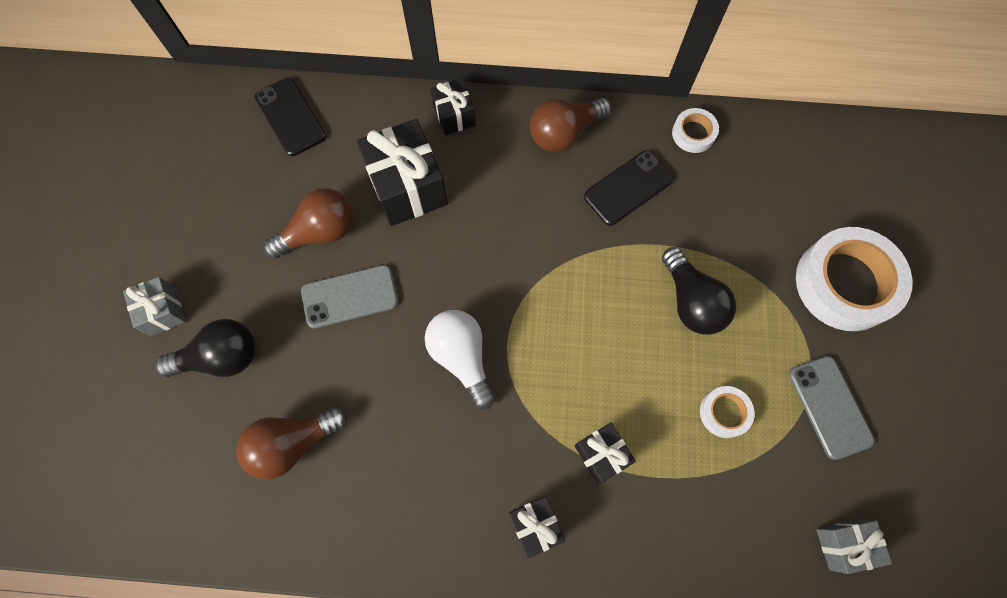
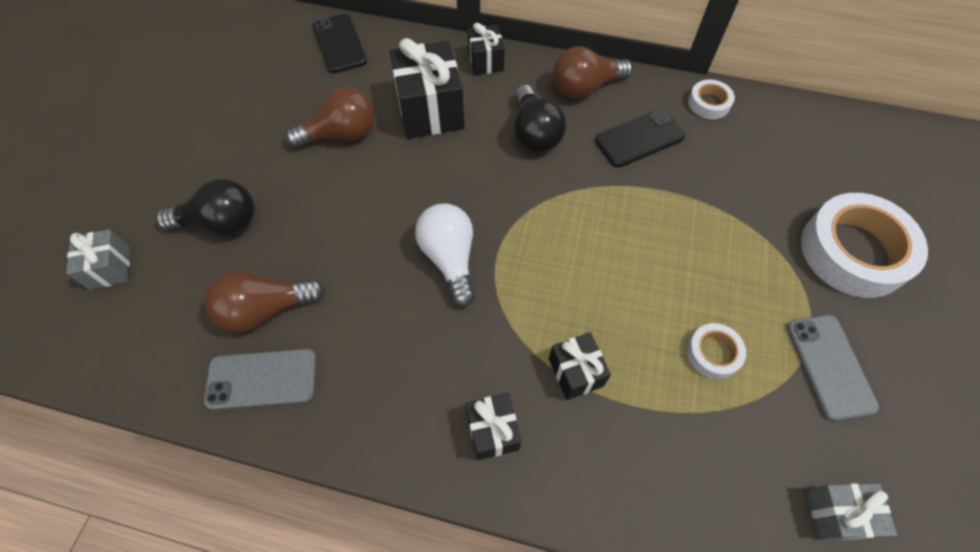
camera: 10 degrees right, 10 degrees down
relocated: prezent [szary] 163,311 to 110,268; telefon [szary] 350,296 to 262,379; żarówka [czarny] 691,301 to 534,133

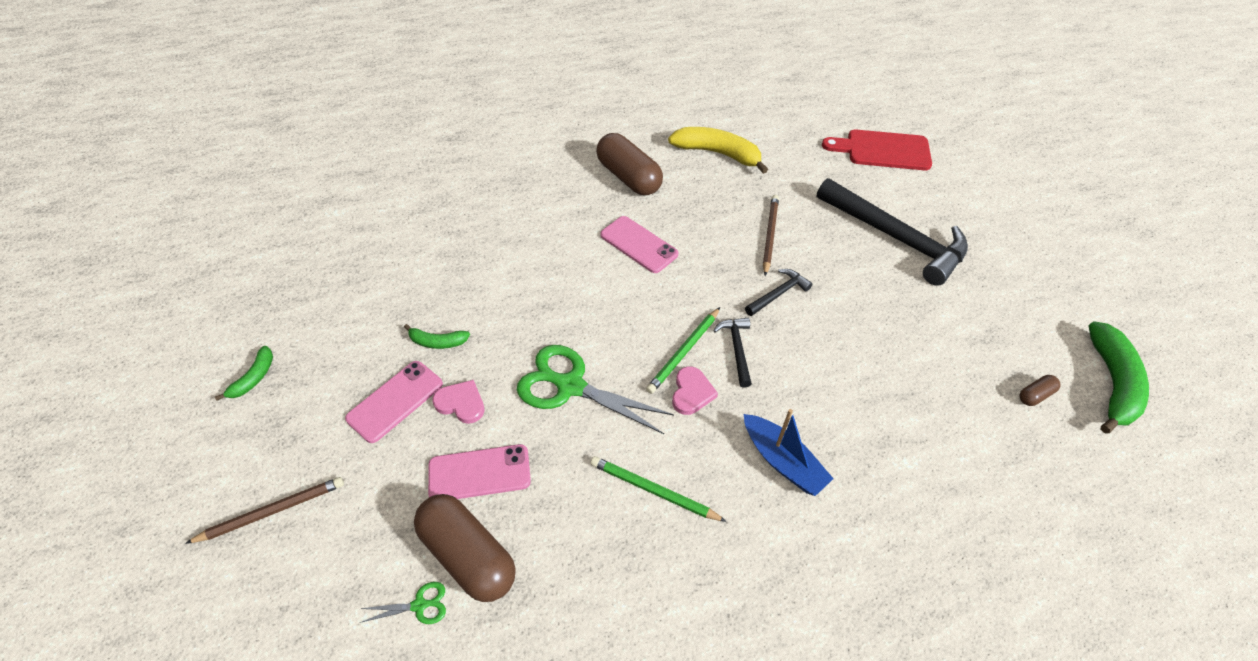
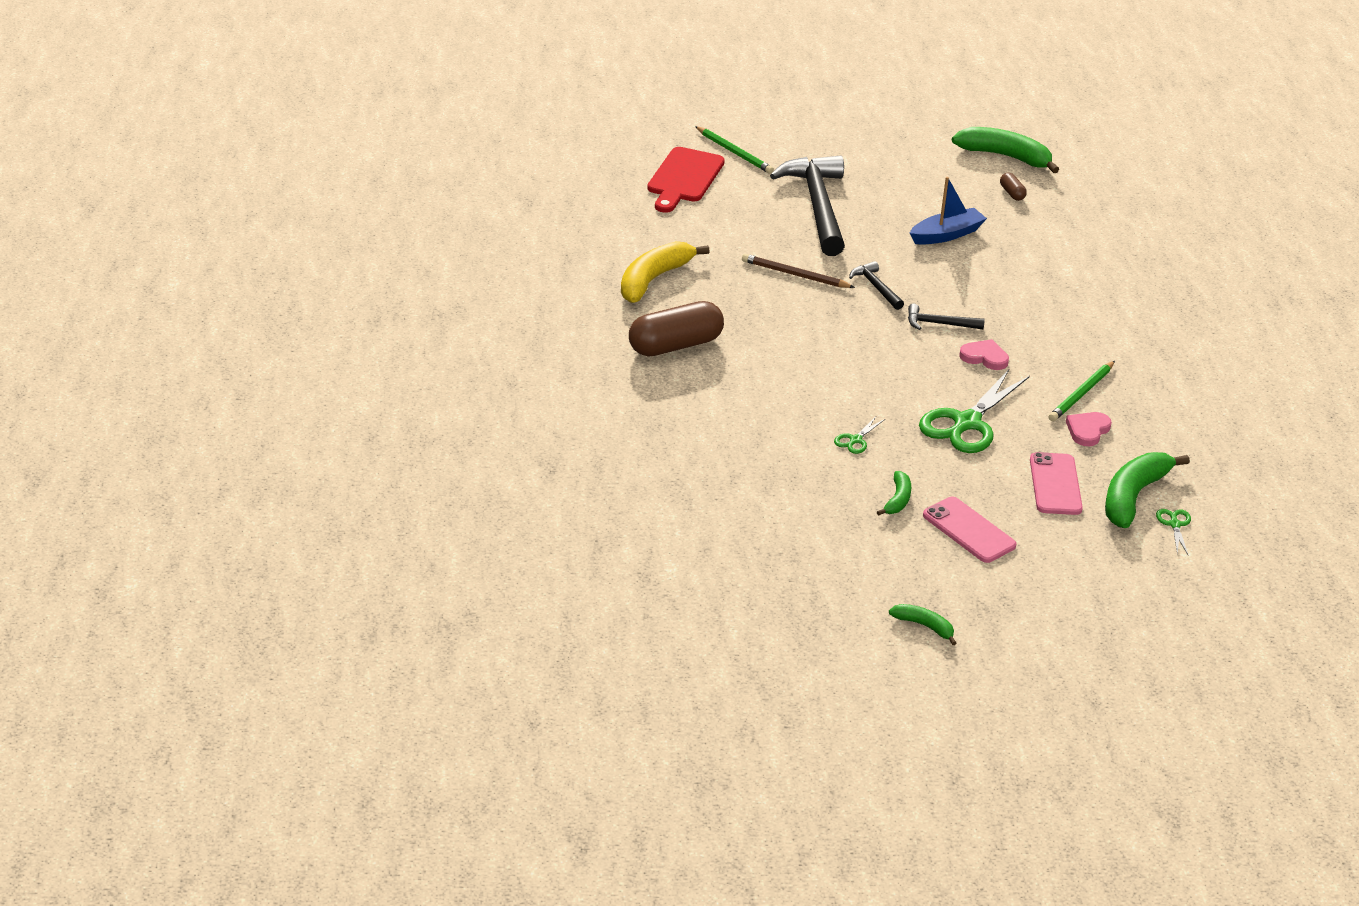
camera: 80 degrees left, 15 degrees down
missing: ołówek [brązowy] 272,511; telefon [różowy] 639,244
appeared: nożyczki [zielony] 855,440
relocated: serce [różowy] 461,403 to 1087,430; ołówek [zielony] 684,352 to 734,152; łódka [niebieski] 782,461 to 946,235
exchanged: kapsułka [brązowy] 468,555 to banan [zielony] 1133,496
spun: młotek [czarny] 895,238 = 817,206 60 degrees counterclockwise

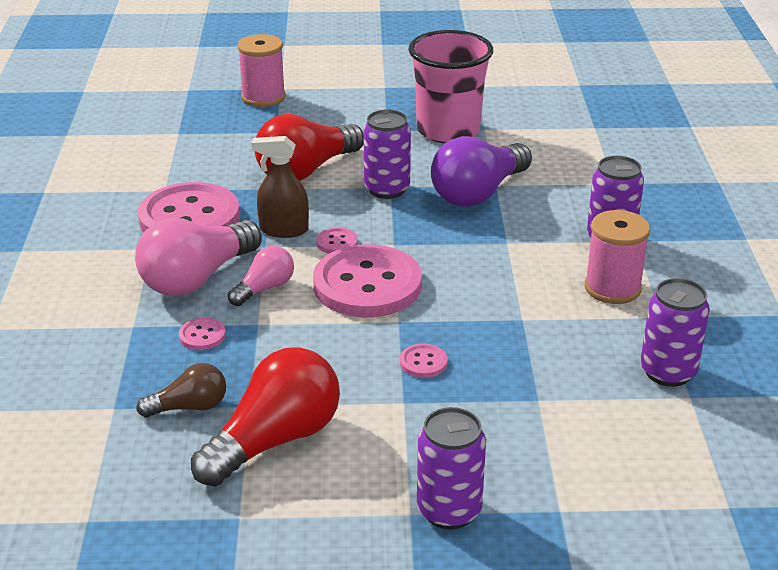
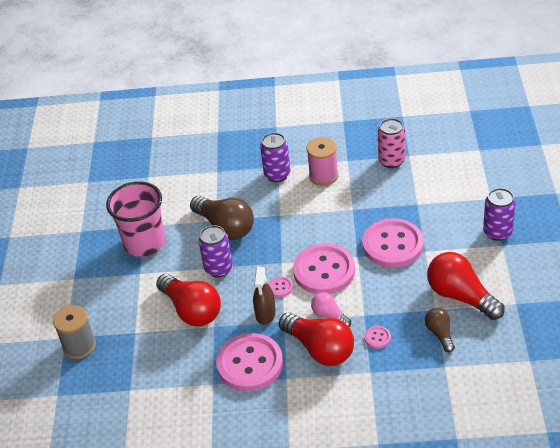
camera: 85 degrees left, 10 degrees up
colour: żarówka [różowy] 197,278 to żarówka [czerwony] 320,349; szpulka [różowy] 263,97 to szpulka [szary] 79,346; żarówka [fioletowy] 478,193 to żarówka [brązowy] 225,227; puszka [fioletowy] 668,372 to puszka [różowy] 391,161
size: guzik [różowy] 423,362 = 393,245 x2.48

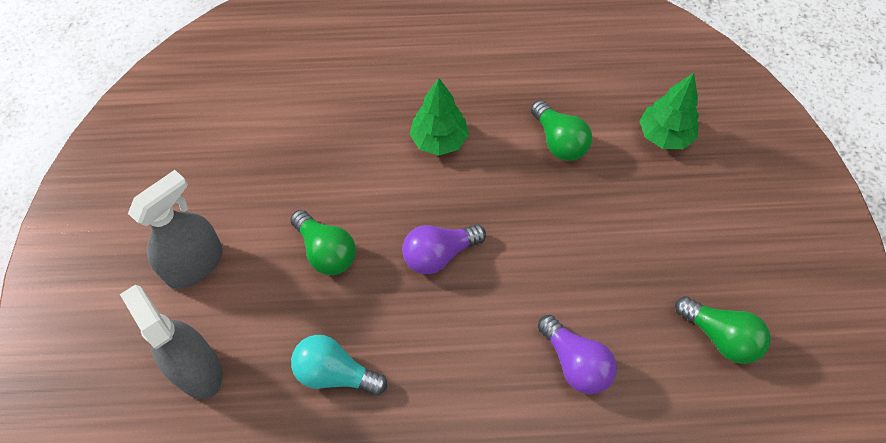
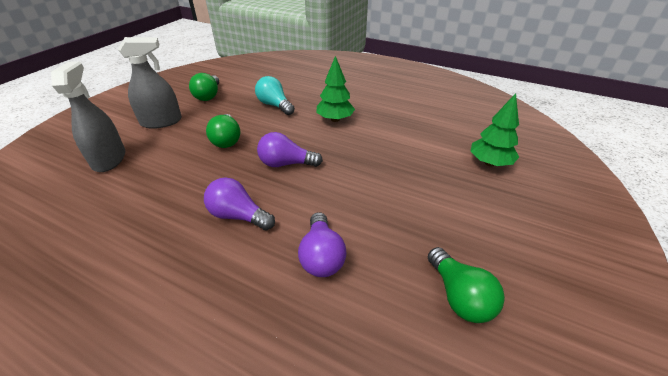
camera: 30 degrees right, 20 degrees down
appeared: żarówka [fioletowy] 238,216
relocated: żarówka [turkusowy] 335,373 to 274,105; żarówka [zielony] 559,142 to 208,96

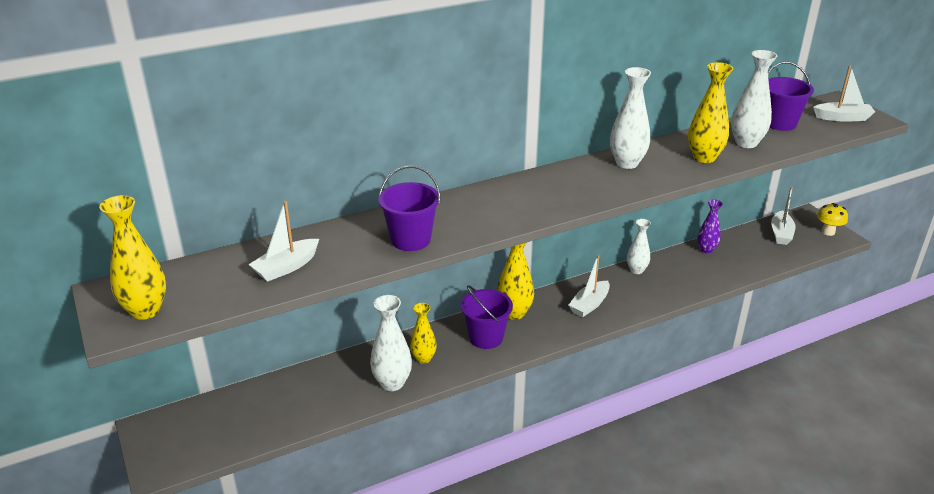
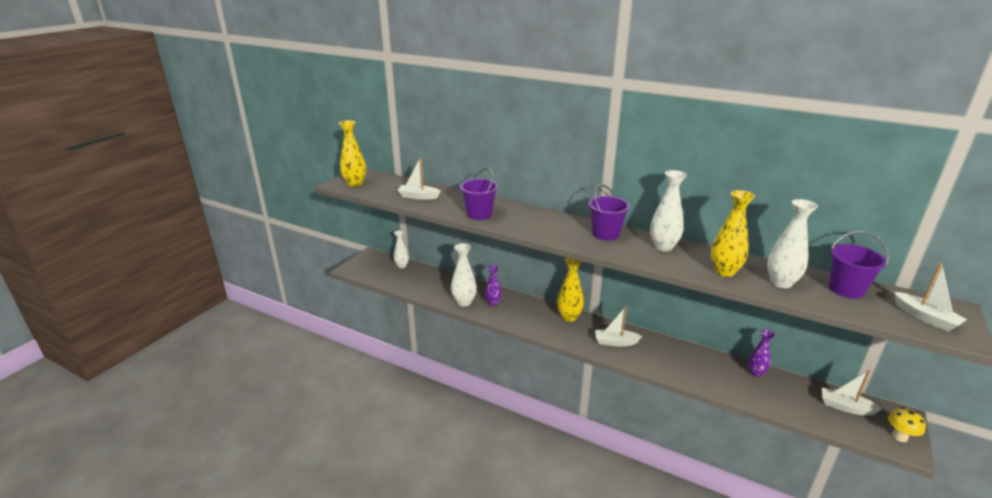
camera: 55 degrees right, 5 degrees down
relocated: wiadro [fioletowy] 486,337 to 605,234; wazon [biały] 636,270 to 402,266
colour: wazon [żółty] 423,358 to wazon [fioletowy] 493,303
spun: łódka [biały] 781,234 = 845,407 45 degrees clockwise

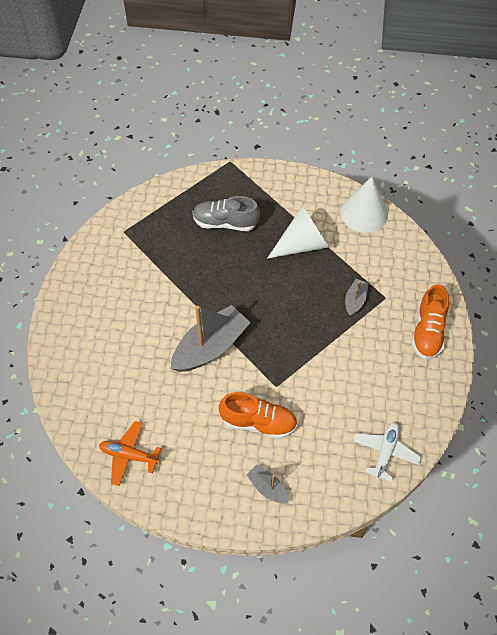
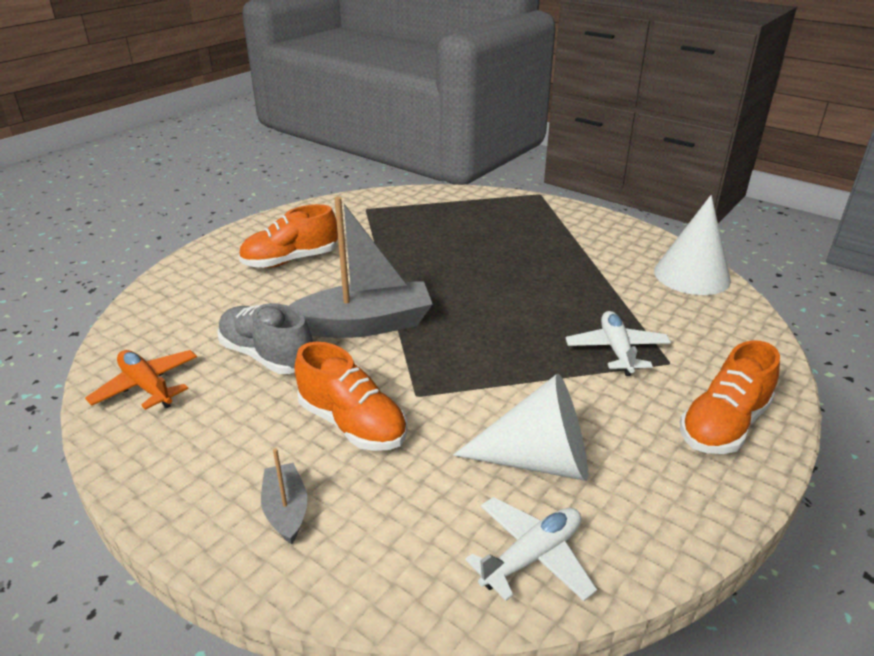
camera: 30 degrees right, 25 degrees down
appeared: but [pomarańczowy] 290,260
relocated: but [szary] 225,223 to 267,356; stożek [biały] 302,244 to 538,460
exchanged: łódka [szary] 355,300 to samolot [biały] 616,350

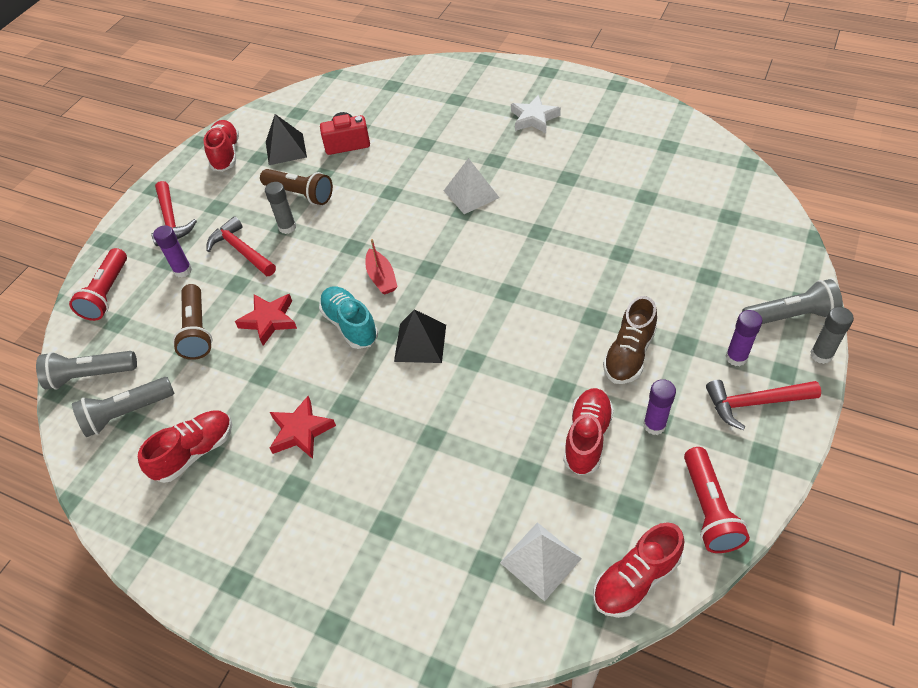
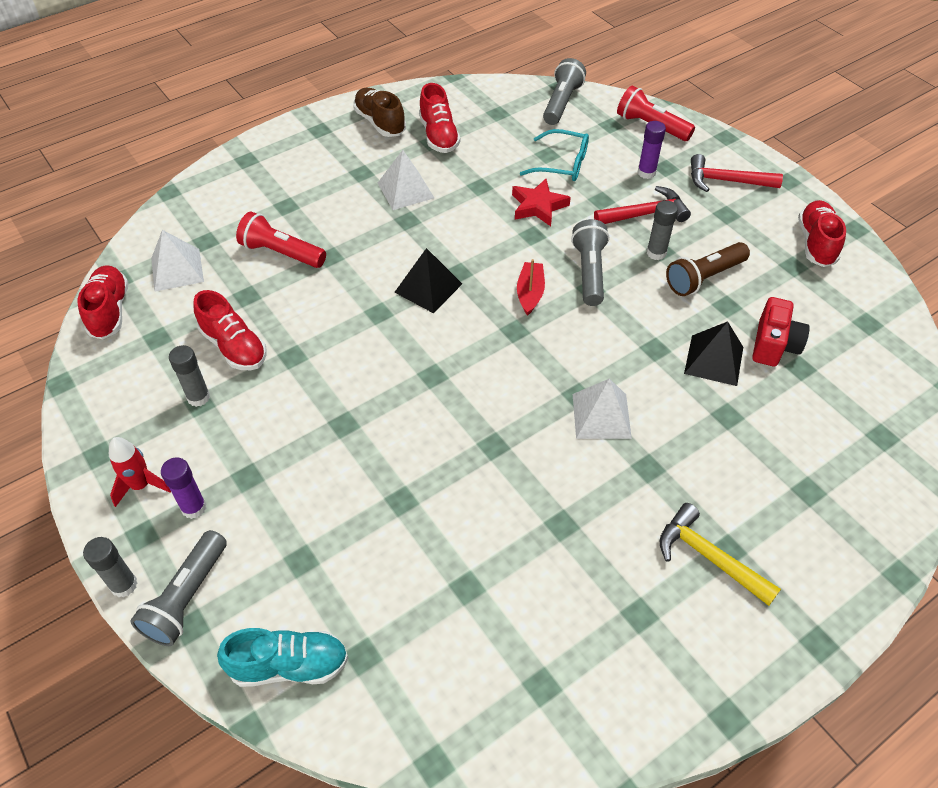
camera: 115 degrees right, 0 degrees up
relocated: latarka [szary] 127,413 to 589,272; piramida [czarny] 286,149 to 714,360; but [turkusowy] 350,325 to 289,665; but [brązowy] 629,354 to 380,123; latarka [czerwony] 709,509 to 281,253
exchanged: latarka [brązowy] 197,330 to okulary [turkusowy] 562,164; gwiazda [czerwony] 301,431 to piramida [biały] 405,190; gwiazda [biały] 534,118 to młotek [żółty] 709,557; młotek [czerwony] 754,403 to rakieta [czerwony] 141,485
colour: klej w sztyfcie [fioletowy] 654,425 to klej w sztyfcie [szary] 198,397
spun: but [czerwony] 226,154 = 816,243 105 degrees counterclockwise; łódka [czerwony] 381,278 = 530,293 90 degrees clockwise

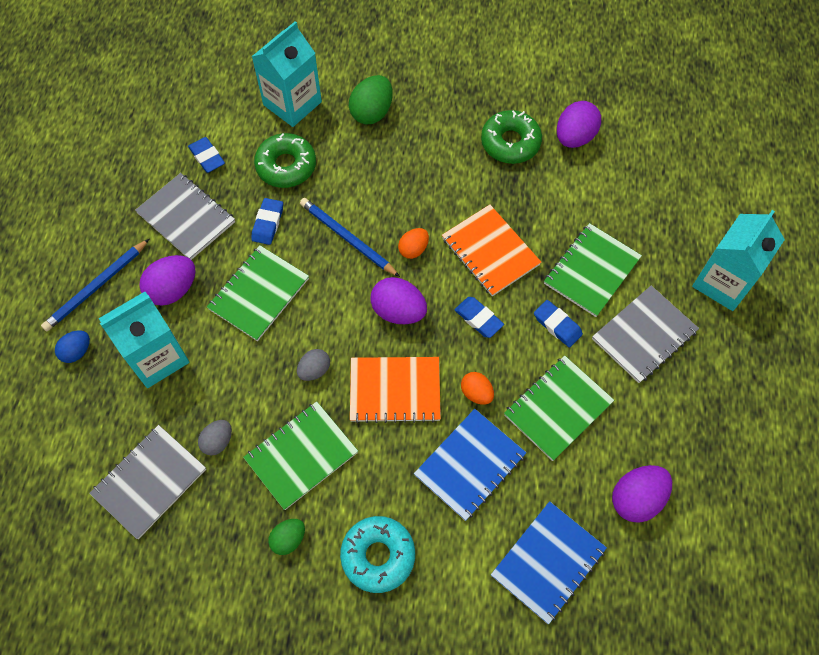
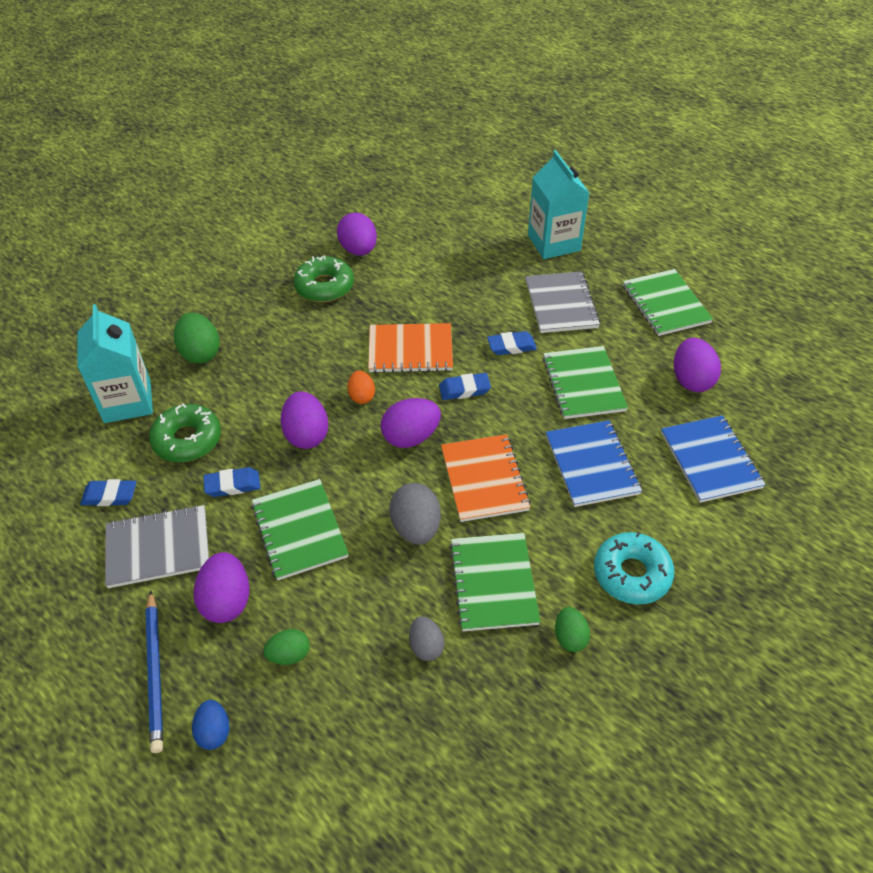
camera: 55 degrees left, 15 degrees down
missing: zeszyt [szary] 149,482; jajko [pomarańczowy] 476,393
relocated: zeszyt [zielony] 591,271 to 665,304
exchanged: karton mleka [turkusowy] 157,357 to jajko [zielony] 289,655; ołówek [niebieski] 347,238 to jajko [fioletowy] 306,435
spun: gumka do mazania [niebieski] 268,223 = 232,485 60 degrees counterclockwise; zeszyt [pomarańczowy] 395,390 = 484,479 45 degrees counterclockwise
size: jajko [szary] 314,370 = 416,528 x1.64

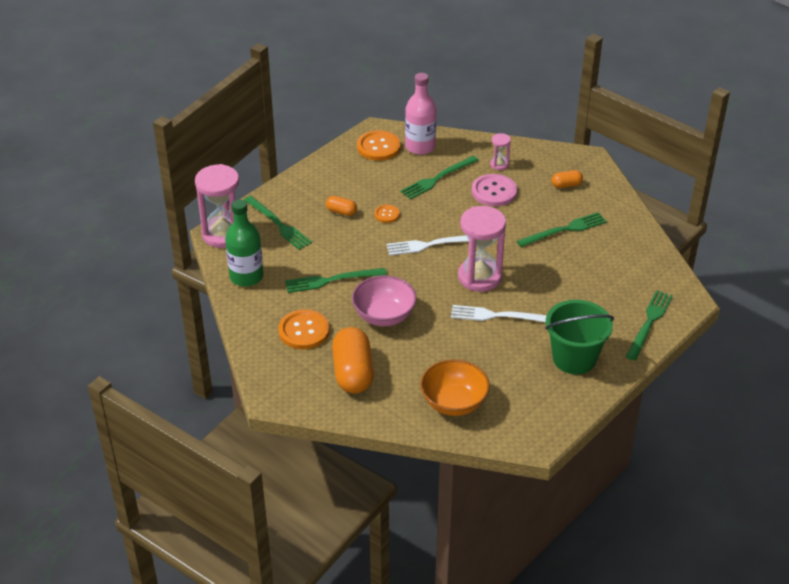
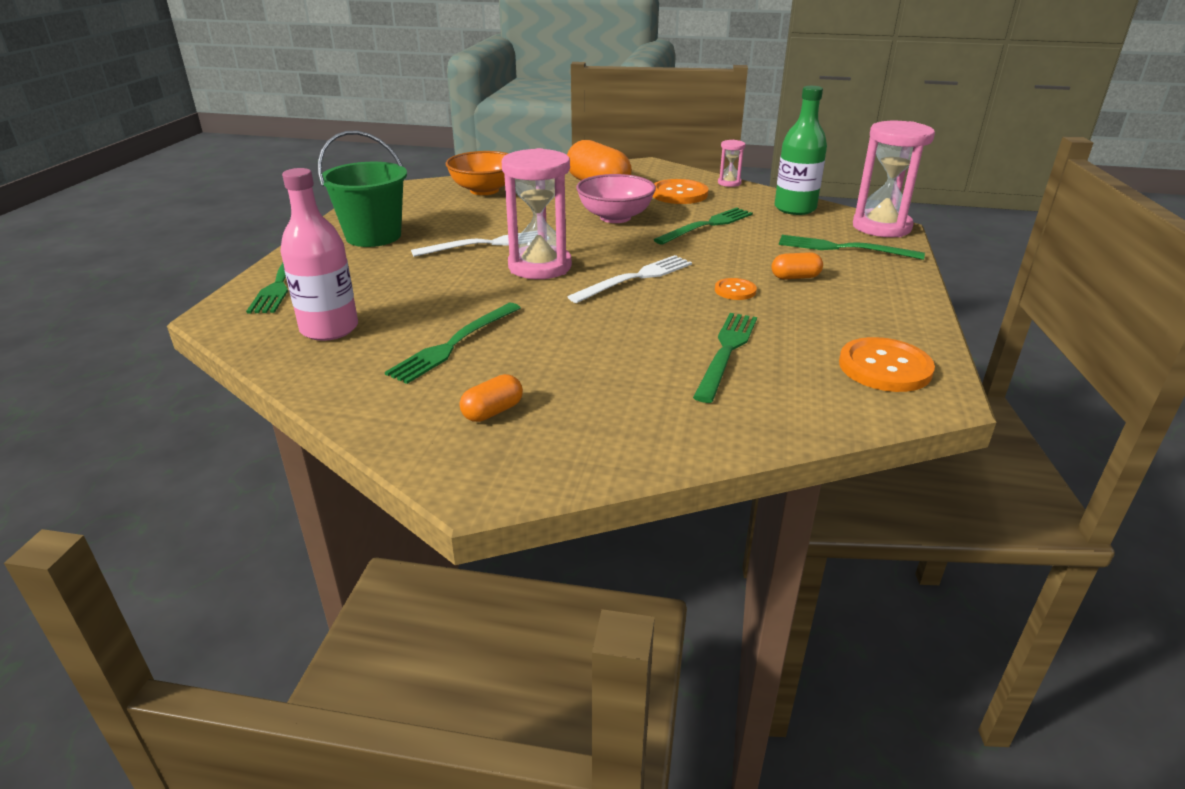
camera: 150 degrees right, 10 degrees down
missing: guzik [różowy] 494,191
relocated: butelka [różowy] 420,147 to 329,329; klepsydra [różowy] 499,164 to 729,183

